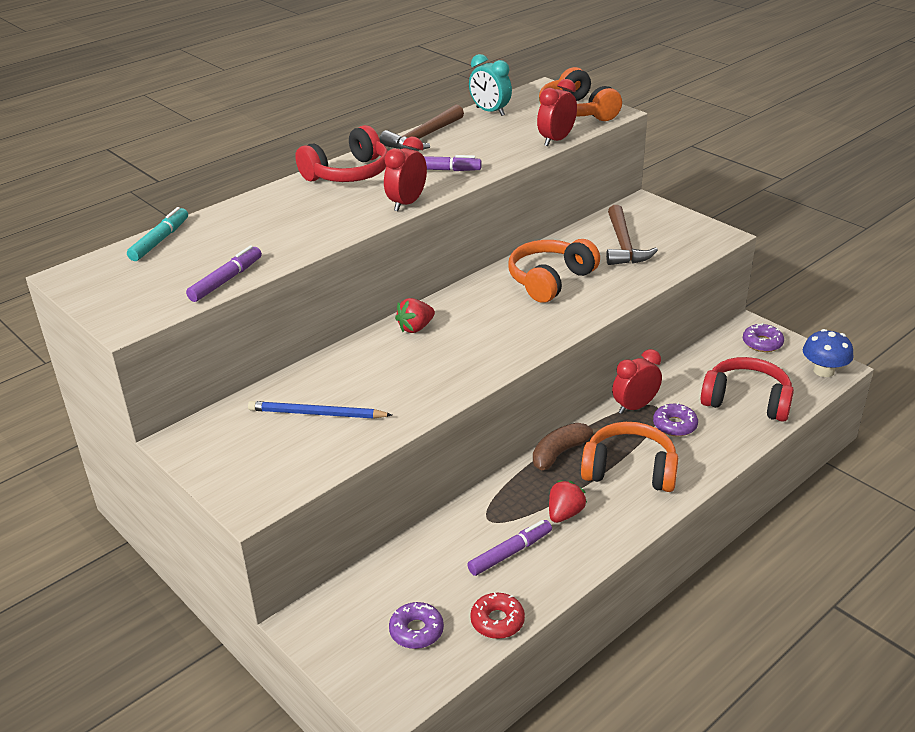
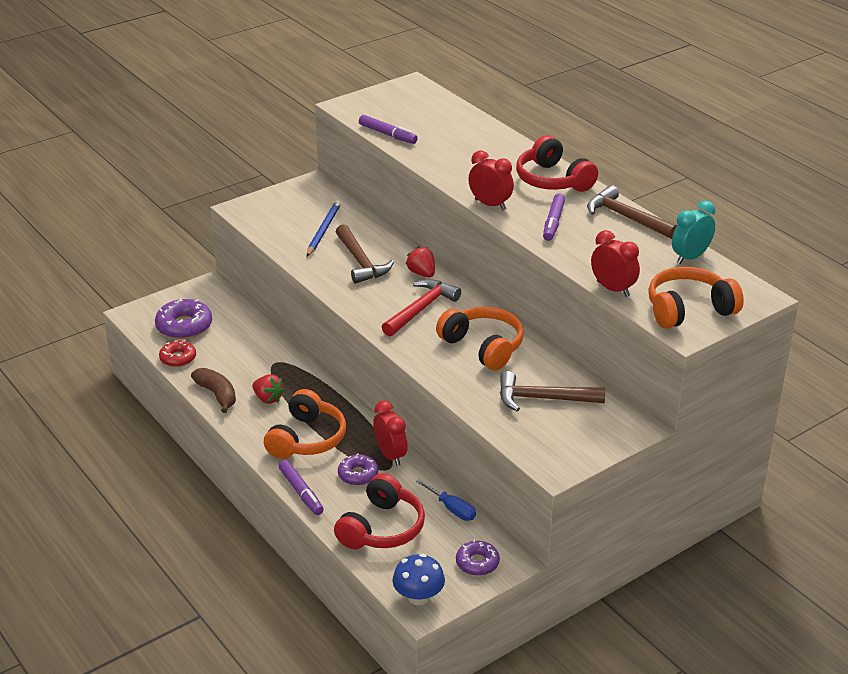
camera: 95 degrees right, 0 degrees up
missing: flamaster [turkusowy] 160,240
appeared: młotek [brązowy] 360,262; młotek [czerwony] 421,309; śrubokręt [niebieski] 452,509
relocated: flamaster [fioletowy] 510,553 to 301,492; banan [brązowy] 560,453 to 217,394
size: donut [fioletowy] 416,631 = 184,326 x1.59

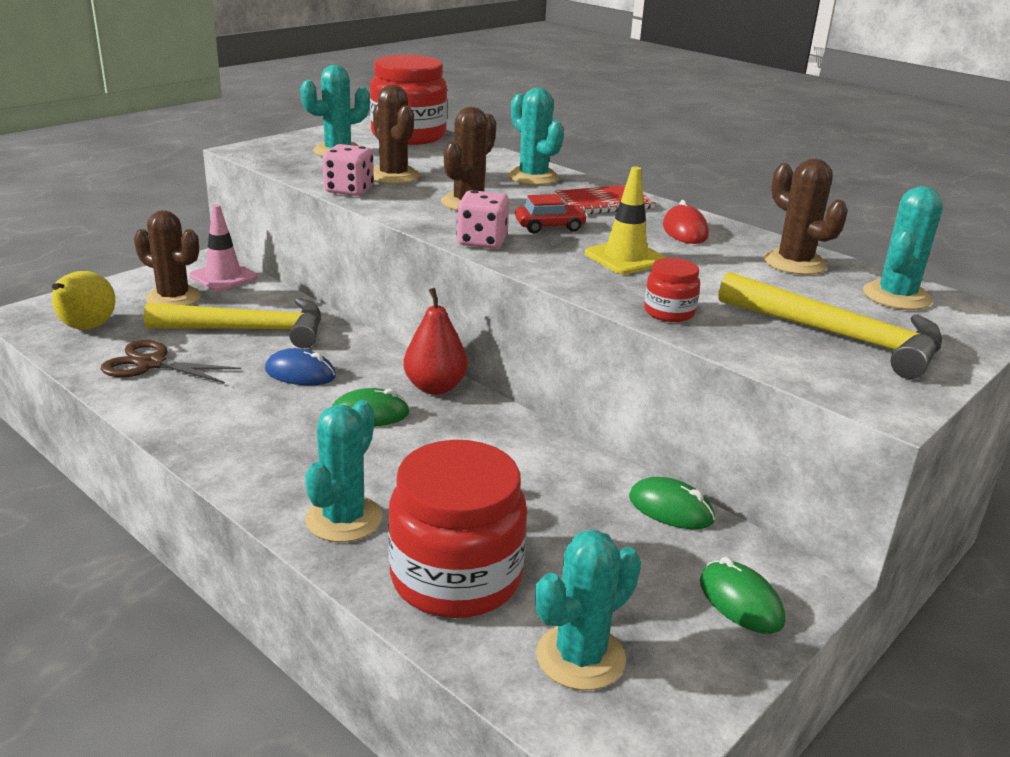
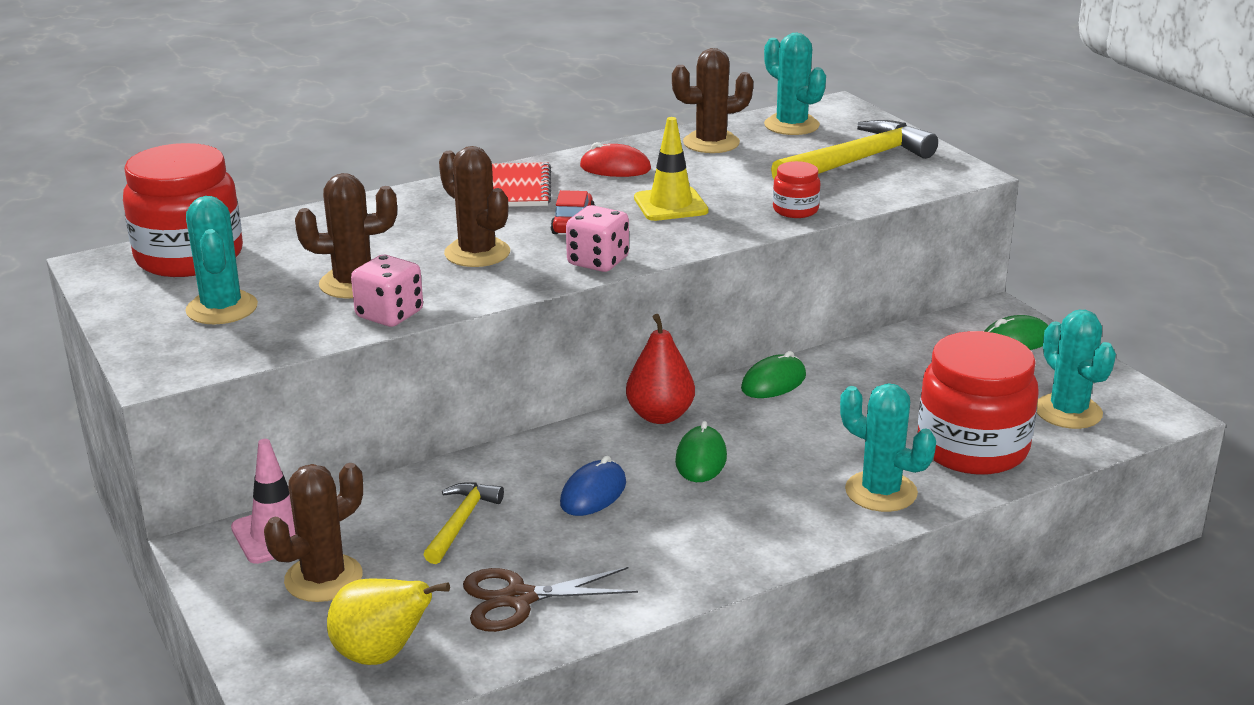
camera: 70 degrees left, 0 degrees up
missing: kaktus [turkusowy] 533,177
relocated: myszka [zielony] 671,509 to 773,382
spun: nożyczki [brązowy] 151,364 = 519,599 45 degrees clockwise
size: młotek [żółty] 248,330 = 461,522 x0.55

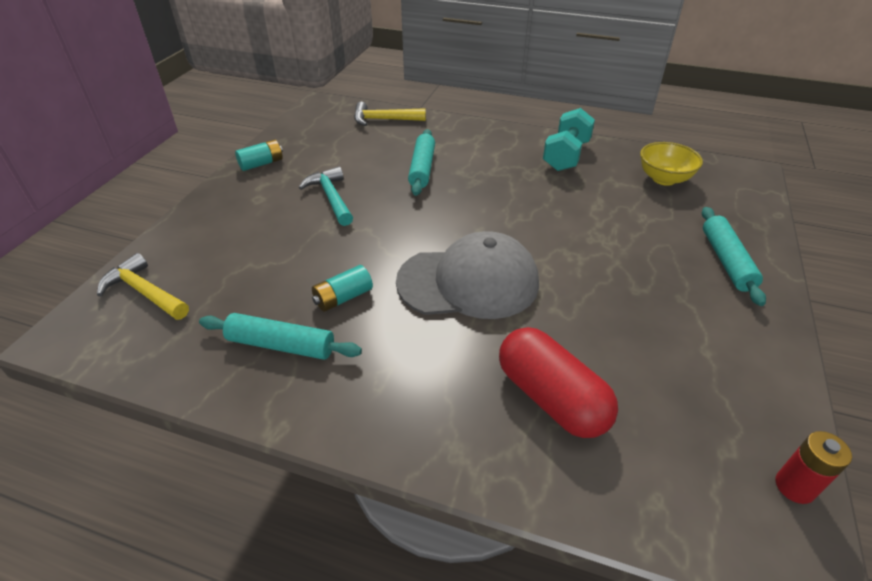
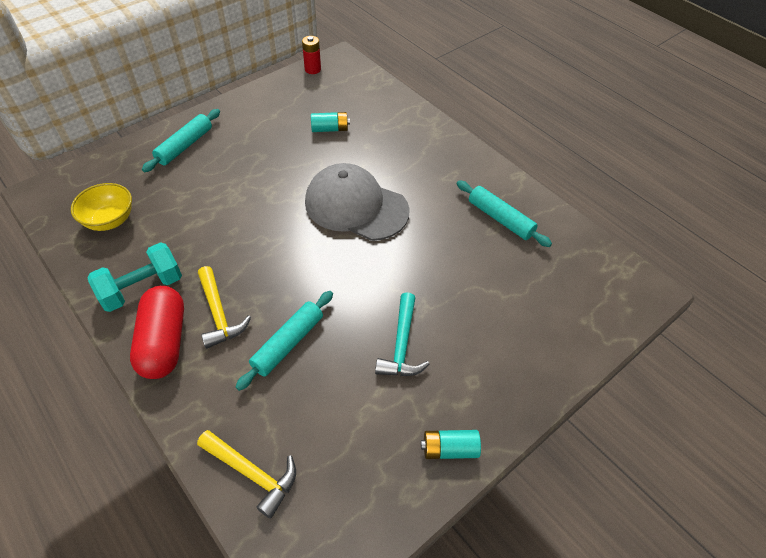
camera: 150 degrees left, 10 degrees up
relocated: młotek [żółty] 145,292 to 219,314; bateria [turkusowy] 343,298 to 330,129; kapsułka [czerwony] 551,398 to 164,342

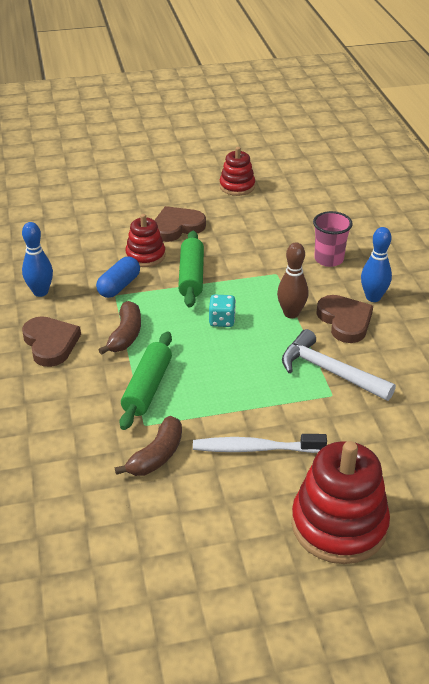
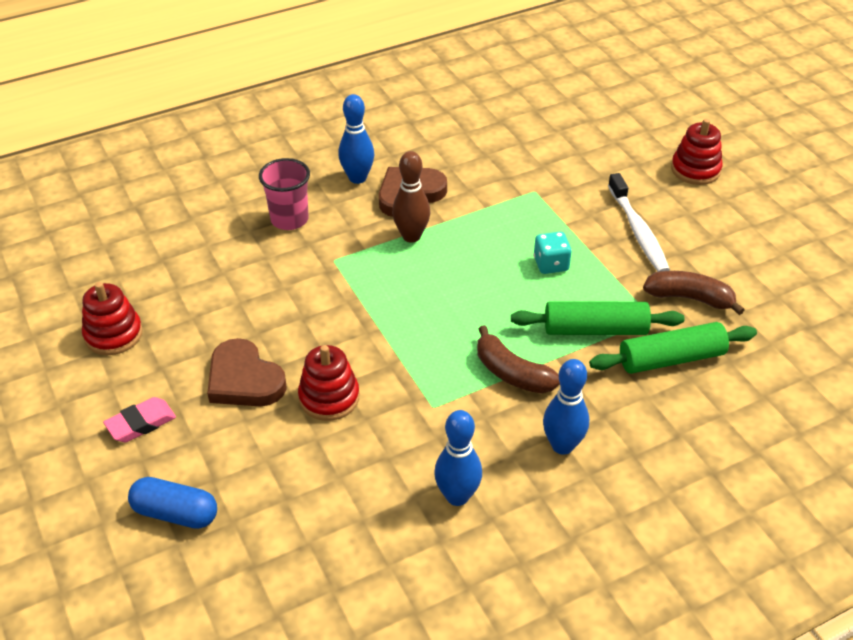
camera: 105 degrees left, 5 degrees up
missing: młotek [biały] 329,371
appeared: gumka do mazania [różowy] 141,423
relocated: kapsułka [niebieski] 119,286 to 175,513; wałek do ciasta [zielony] 191,276 to 671,358; kostka do gry [turkusowy] 222,320 to 551,264
exchanged: serce [brązowy] 50,343 to kręgiel [niebieski] 562,445
spun: banan [brązowy] 125,335 = 512,373 135 degrees counterclockwise
size: zabawka nakładanka [czerwony] 339,525 = 695,170 x0.57

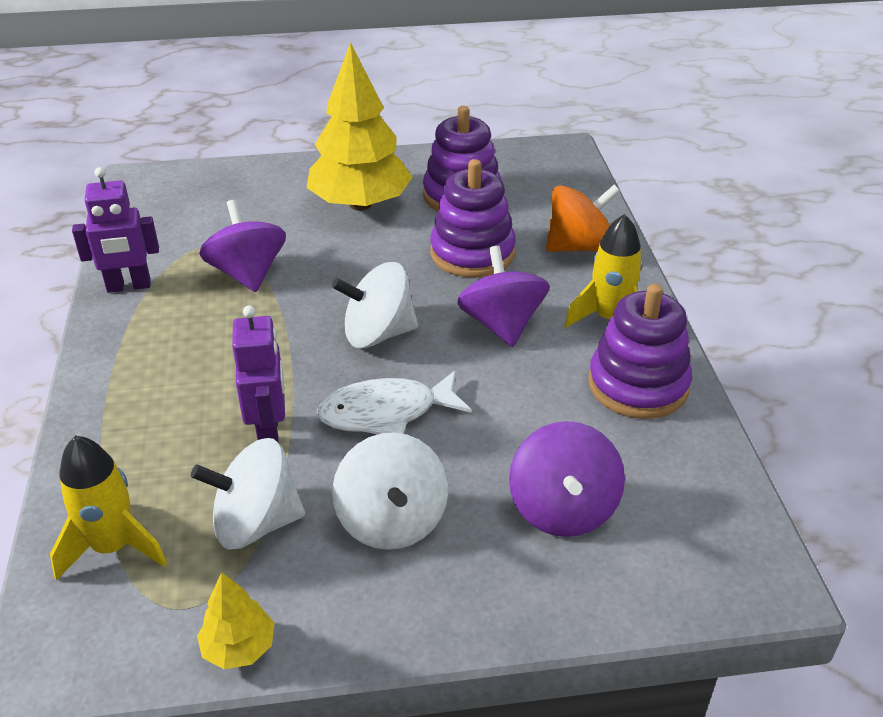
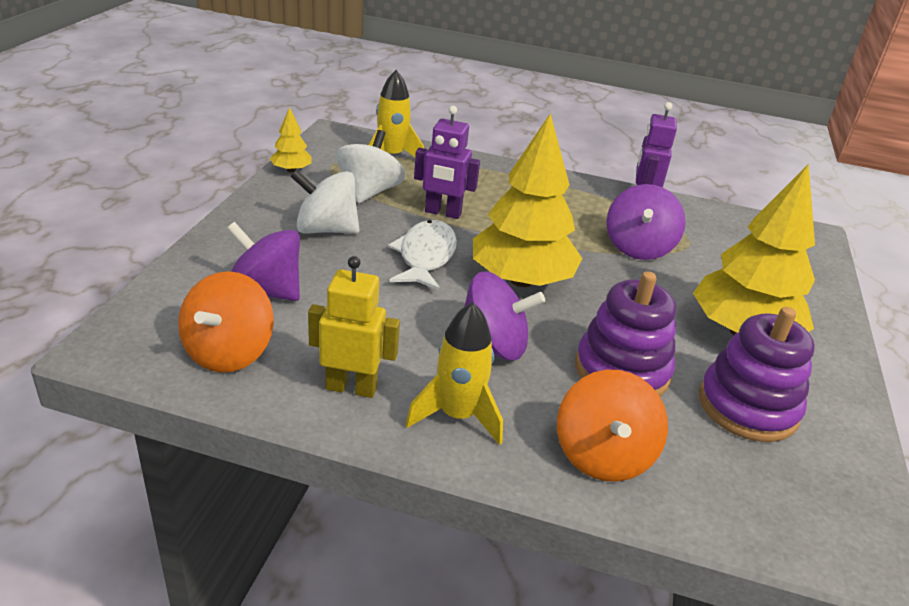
camera: 110 degrees right, 5 degrees down
appeared: bączek [pomarańczowy] 229,352
exchanged: bączek [biały] 378,334 to drzewko [żółty] 521,280; zabawka nakładanka [fioletowy] 638,385 to robot [żółty] 351,387
spun: bączek [fioletowy] 247,274 = 638,247 105 degrees clockwise

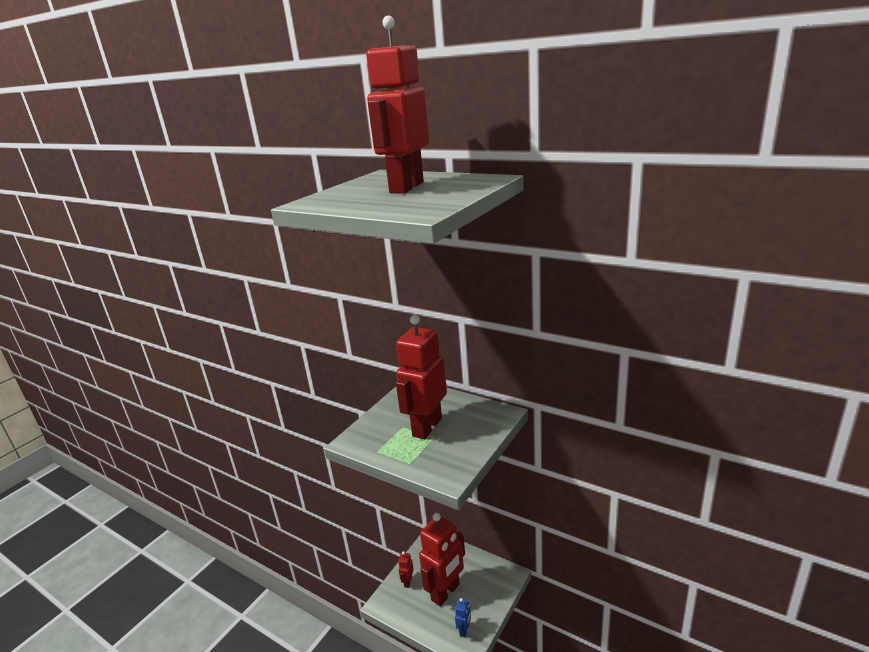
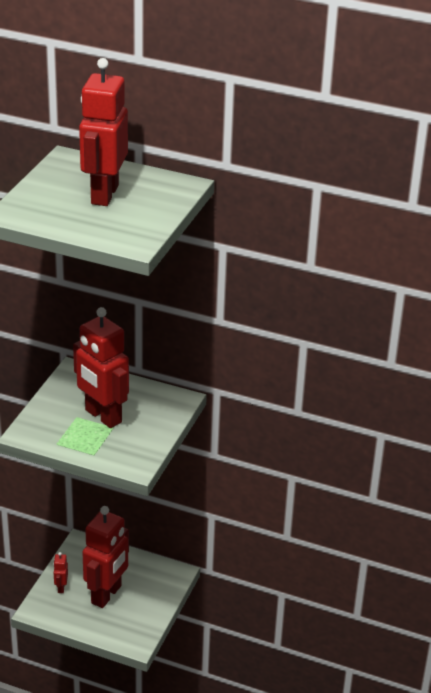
camera: 15 degrees left, 10 degrees up
missing: robot [niebieski] 464,630
spun: robot [czerwony] 426,427 = 103,416 60 degrees counterclockwise

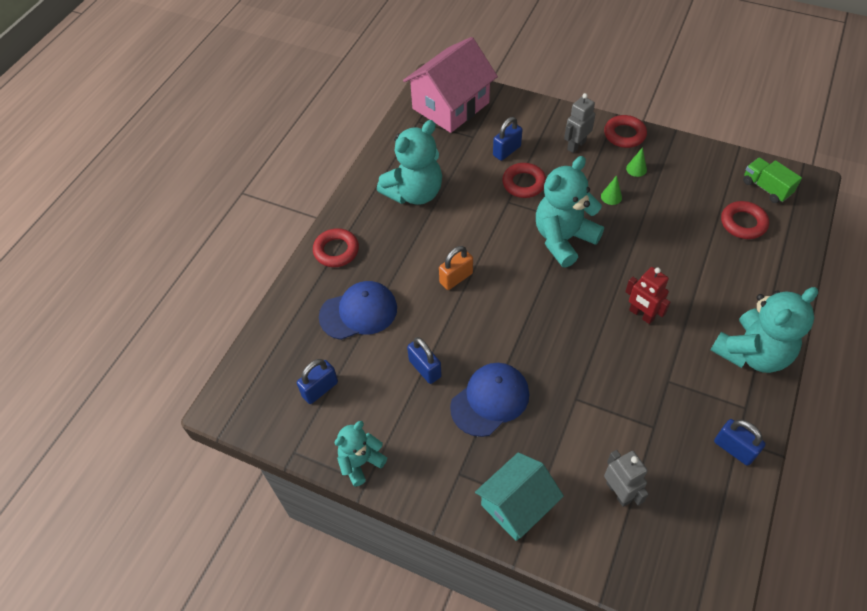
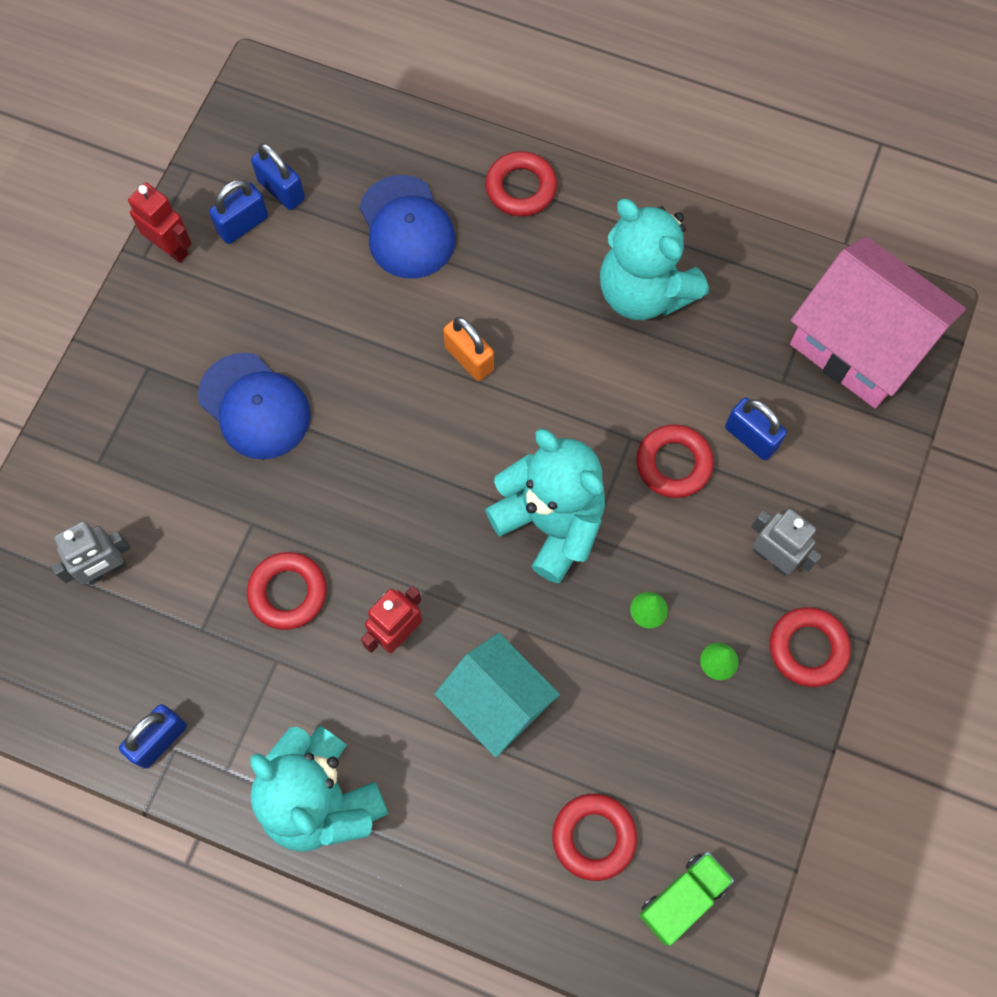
camera: 85 degrees right, 15 degrees up
appeared: pierścień [czerwony] 288,592
relocated: kłódka [niebieski] 425,368 to 243,225; domek [turkusowy] 517,505 to 497,702
exchanged: miś [turkusowy] 360,462 to robot [czerwony] 171,248

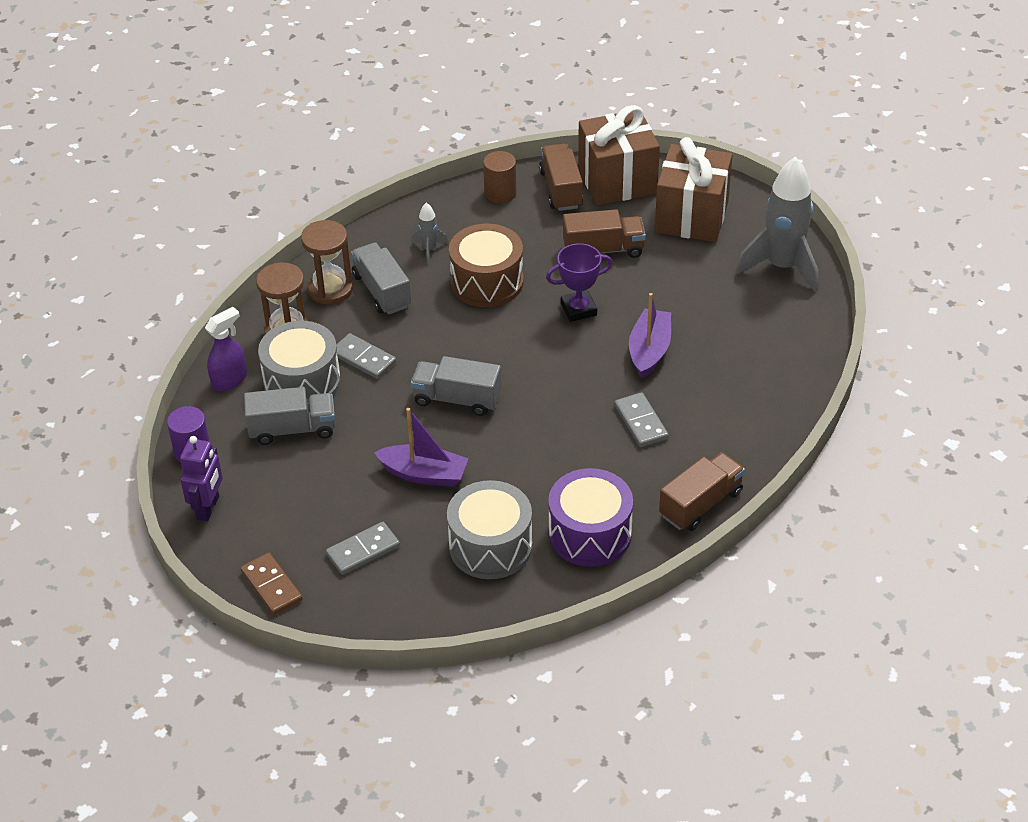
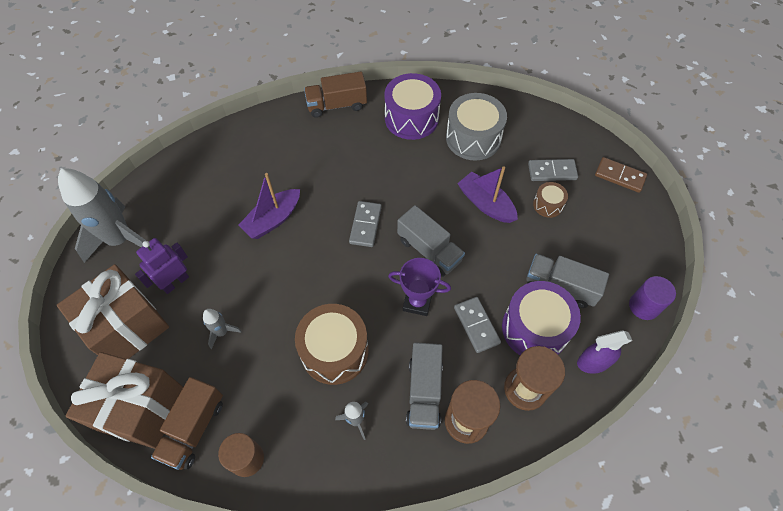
camera: 150 degrees left, 15 degrees up
appeared: bęben [brązowy] 548,205
relocated: robot [fioletowy] 208,508 to 175,282; puchar [fioletowy] 578,309 to 417,302; kostka domina [szary] 641,422 to 365,225
exchanged: ciężarówka [brązowy] 603,250 to rakieta [szary] 222,332
colour: bęben [szary] 302,381 to bęben [fioletowy] 535,328
spun: kostka domina [brązowy] 271,586 = 619,176 60 degrees counterclockwise

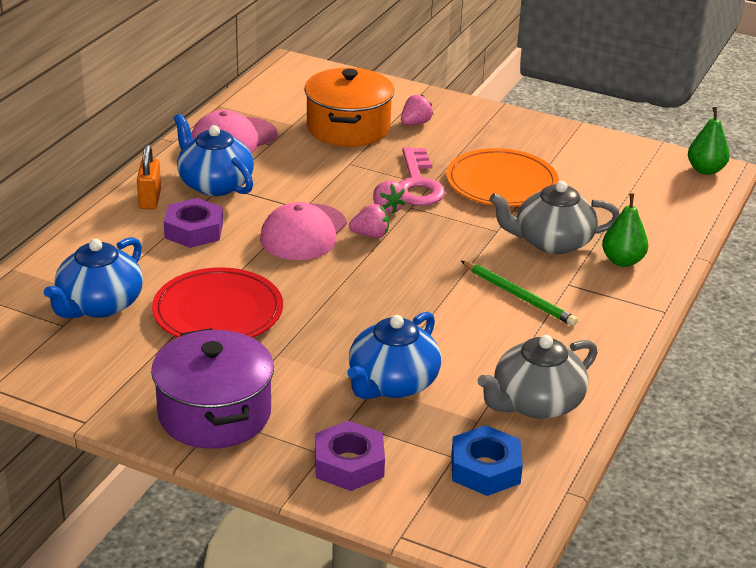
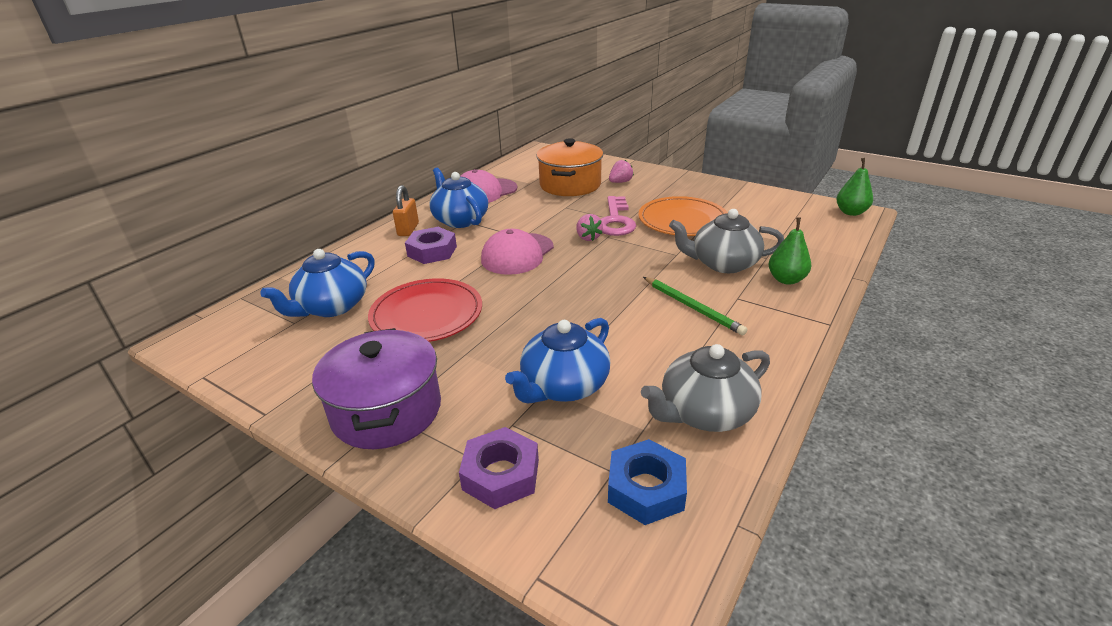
camera: 10 degrees right, 0 degrees up
missing: truskawka [różowy] 370,235

